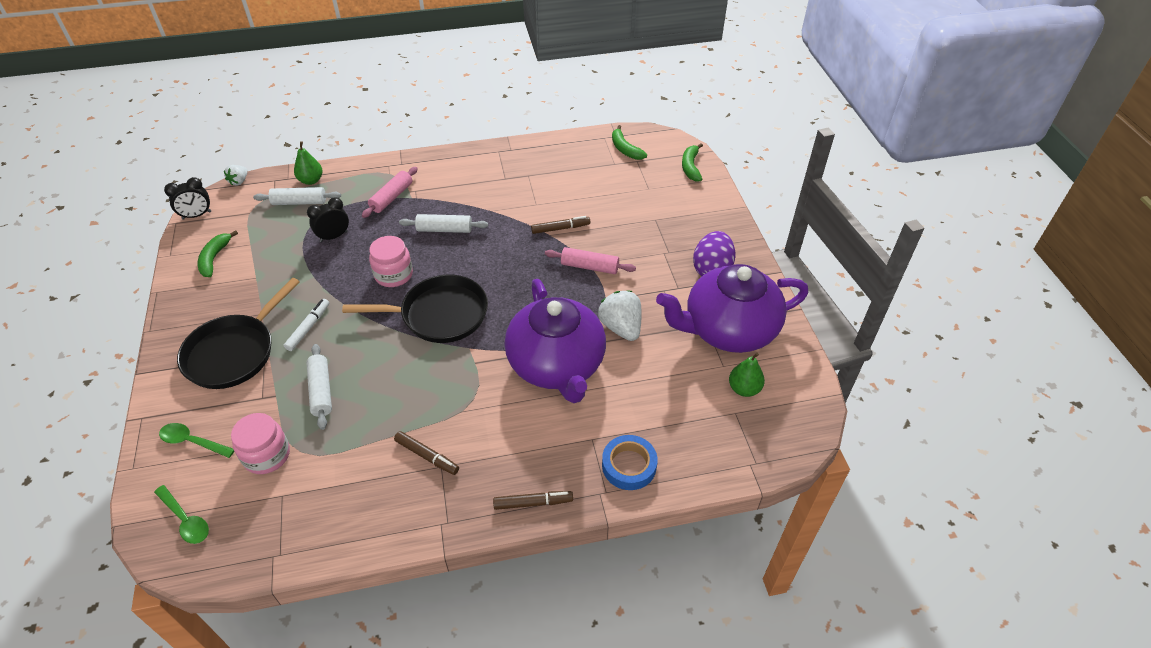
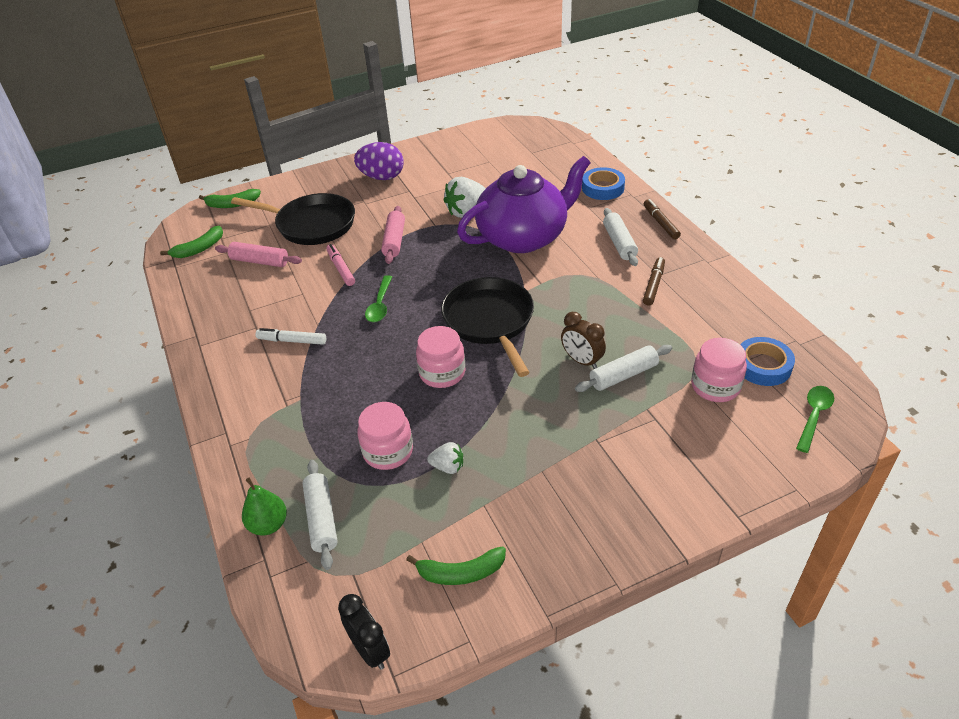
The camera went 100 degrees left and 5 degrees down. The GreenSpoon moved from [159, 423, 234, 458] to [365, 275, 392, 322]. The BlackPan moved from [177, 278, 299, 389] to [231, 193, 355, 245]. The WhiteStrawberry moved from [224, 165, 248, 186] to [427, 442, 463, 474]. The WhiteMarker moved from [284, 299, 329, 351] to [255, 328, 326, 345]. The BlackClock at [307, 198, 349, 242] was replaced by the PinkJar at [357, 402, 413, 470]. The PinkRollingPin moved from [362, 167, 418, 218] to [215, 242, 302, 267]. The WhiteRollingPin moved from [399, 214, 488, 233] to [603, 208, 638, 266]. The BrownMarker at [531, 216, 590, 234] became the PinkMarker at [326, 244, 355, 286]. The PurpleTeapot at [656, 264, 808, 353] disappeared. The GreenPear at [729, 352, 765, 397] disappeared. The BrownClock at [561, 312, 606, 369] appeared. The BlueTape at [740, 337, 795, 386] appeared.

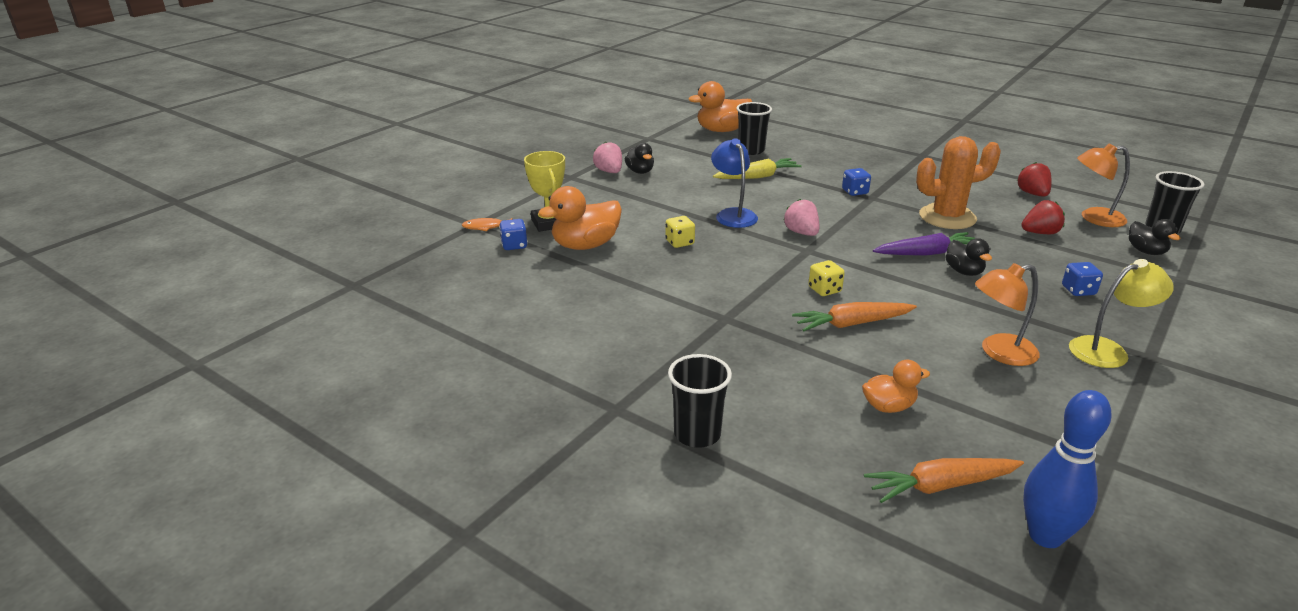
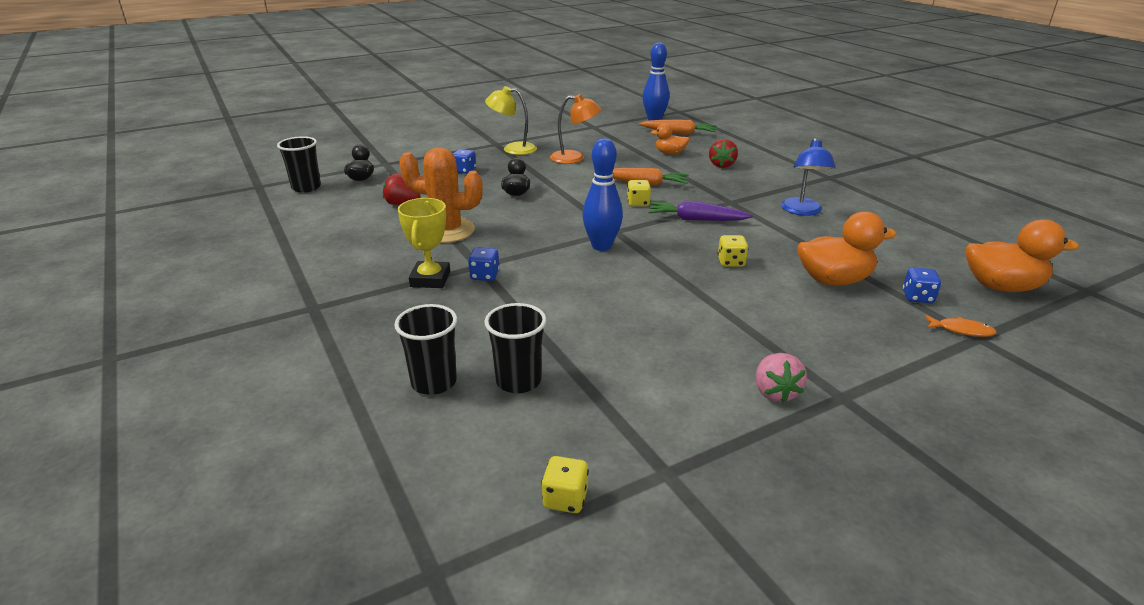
The camera went 155 degrees left and 0 degrees up. The YellowTrophy moved from [524, 151, 565, 232] to [398, 198, 450, 288]. The BlackDuck at [625, 143, 654, 174] disappeared. The BlackCup moved from [668, 354, 732, 448] to [394, 304, 457, 395]. The OrangeDuck moved from [688, 81, 752, 132] to [966, 219, 1079, 292]. The BlueLamp moved from [711, 138, 758, 228] to [781, 138, 836, 216]. The YellowCarrot at [713, 158, 802, 179] disappeared. The PinkStrawberry at [783, 199, 819, 236] was replaced by the BlueBowlingPin at [582, 138, 623, 251]. The PurpleCarrot moved from [873, 232, 975, 256] to [648, 200, 753, 221]. The RedStrawberry moved from [1017, 162, 1052, 197] to [709, 139, 738, 168]. The OrangeLamp at [1077, 143, 1130, 227] disappeared. The YellowDice at [541, 456, 589, 513] appeared.

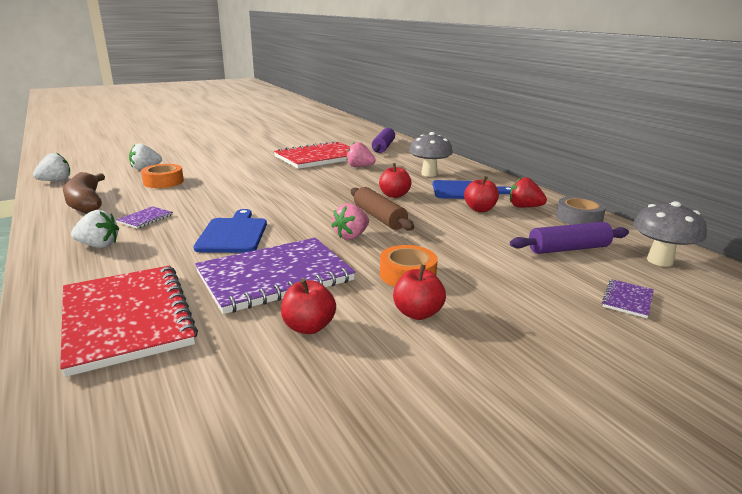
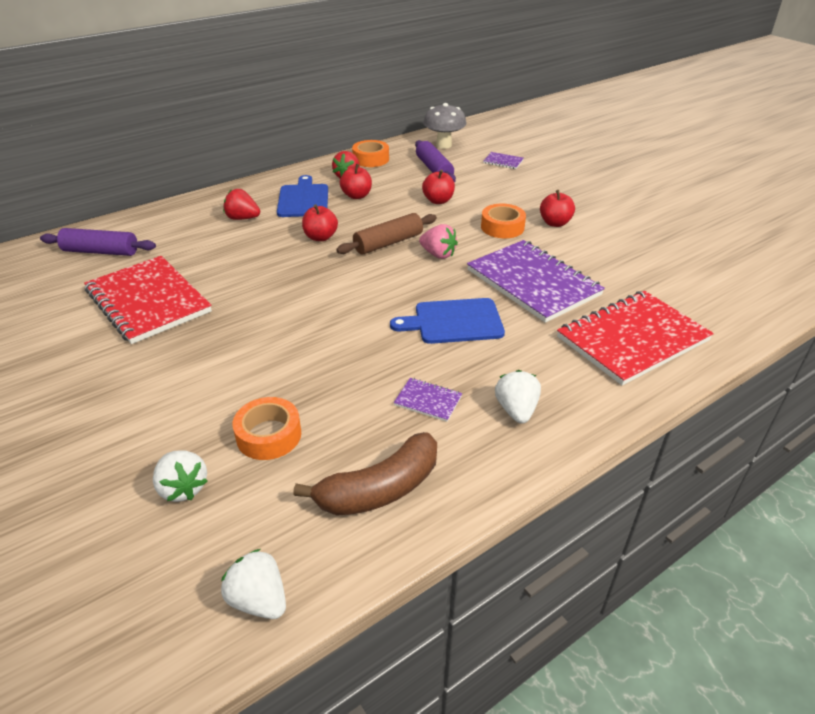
The camera went 95 degrees left and 15 degrees up. The RedApple moved from [281, 278, 336, 334] to [422, 170, 455, 204]. The PinkStrawberry at [346, 142, 376, 167] disappeared. The GreyMushroom at [409, 132, 453, 177] was replaced by the RedStrawberry at [223, 189, 260, 220]. The GreyTape at [556, 196, 606, 225] became the OrangeTape at [352, 140, 389, 167].

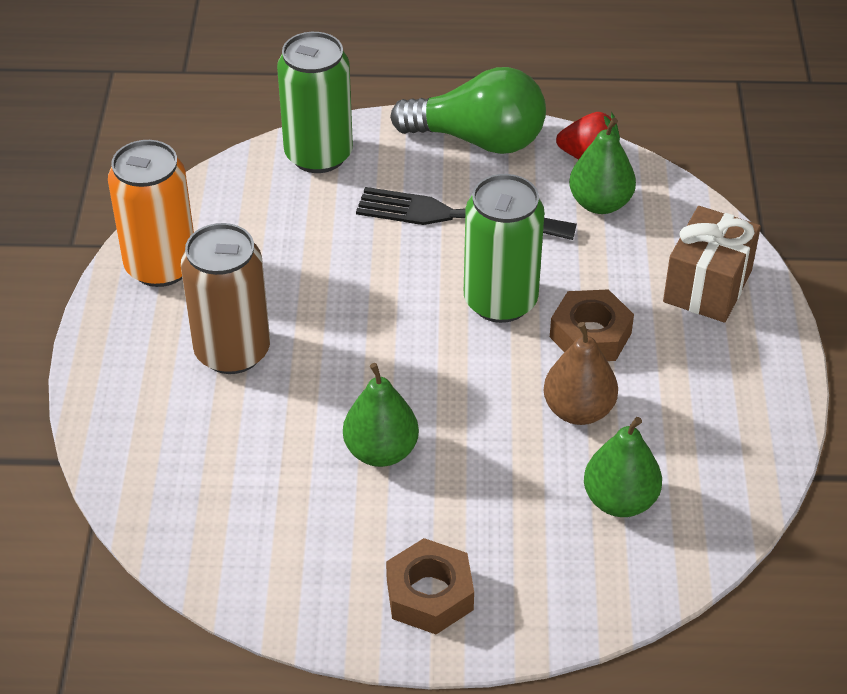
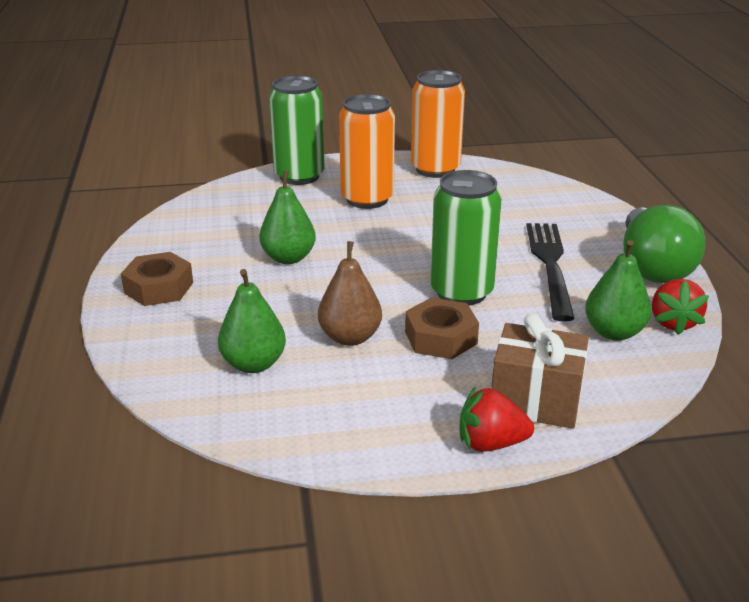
The camera went 80 degrees right and 15 degrees down. The BrownCan at [181, 223, 270, 374] became the OrangeCan at [339, 94, 395, 209]. The GreenCan moved from [277, 32, 353, 173] to [269, 75, 325, 185]. The RedStrawberry at [459, 386, 534, 452] appeared.

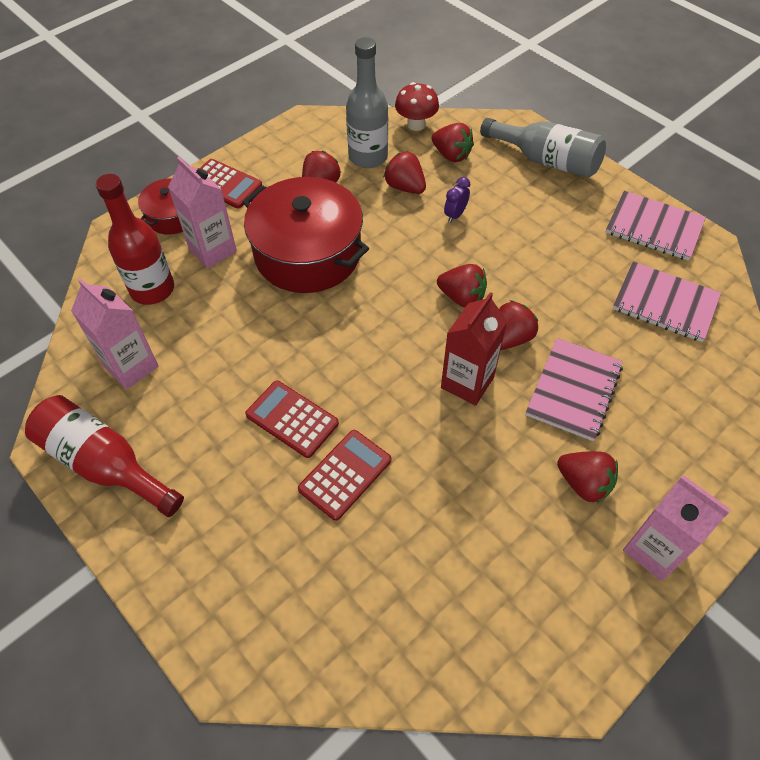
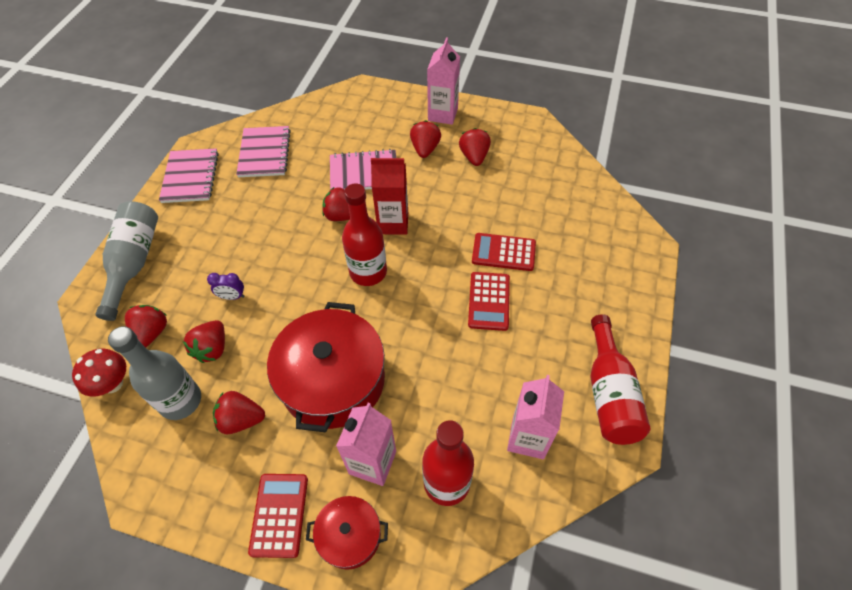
The camera went 120 degrees left and 0 degrees up. The RedStrawberry moved from [437, 264, 487, 307] to [459, 128, 491, 166]. The RedBottle at [342, 184, 387, 286] appeared.

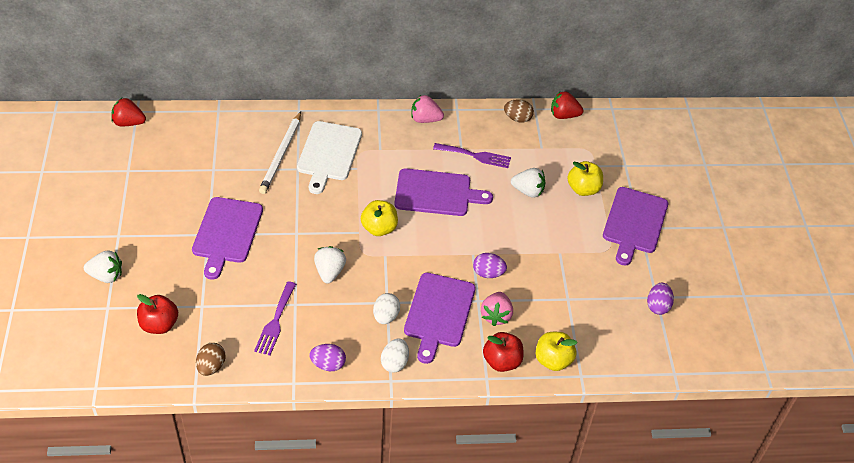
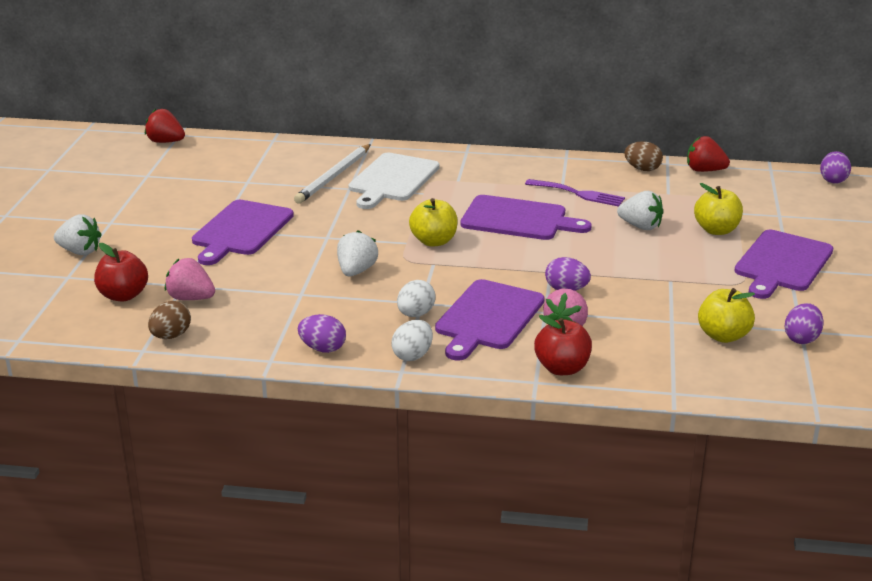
The camera went 15 degrees right and 20 degrees down. The PurpleFork at [254, 281, 296, 355] disappeared. The PinkStrawberry moved from [411, 95, 444, 123] to [165, 258, 215, 300]. The YellowApple moved from [536, 332, 577, 371] to [698, 288, 755, 343]. The PurpleEgg at [820, 151, 851, 184] appeared.

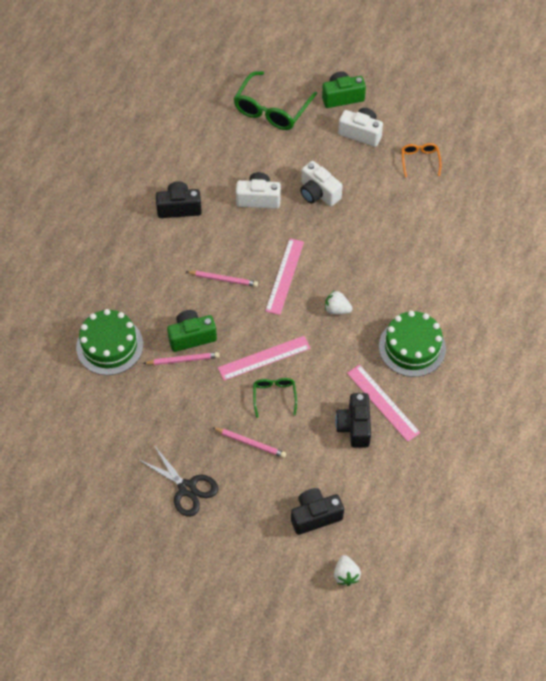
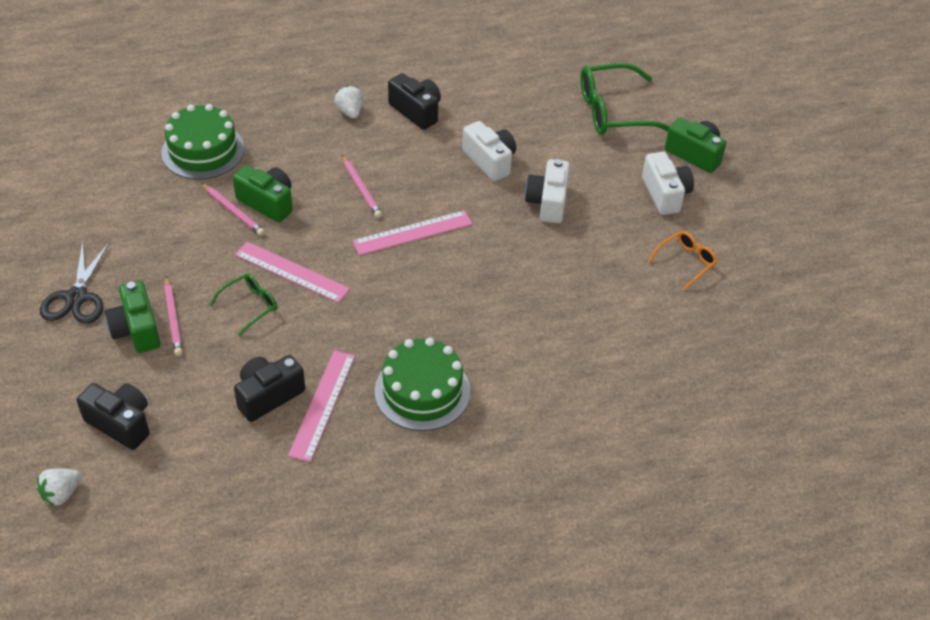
The camera went 50 degrees right and 10 degrees down. The WhiteStrawberry moved from [325, 291, 353, 314] to [334, 86, 363, 119]. The GreenCamera at [105, 280, 160, 353] appeared.

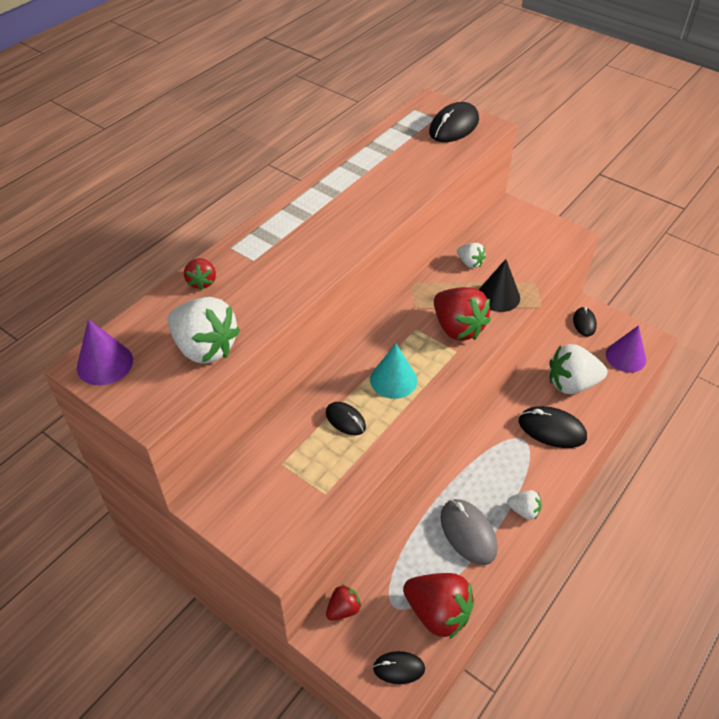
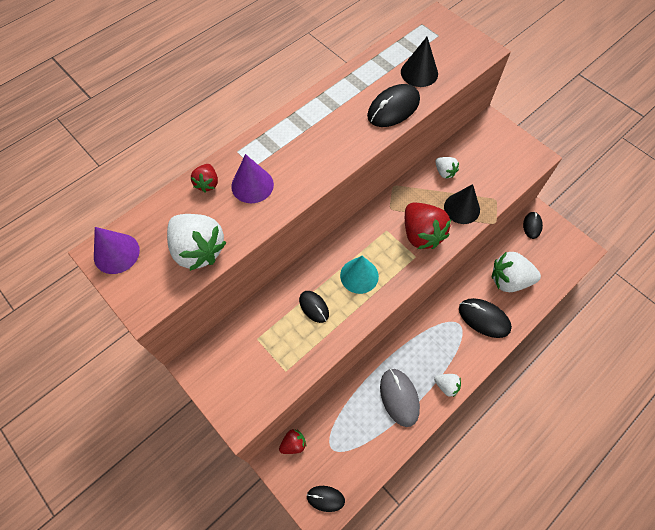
The camera went 10 degrees right and 15 degrees up. The RedStrawberry at [403, 573, 474, 639] disappeared. The BlackMouse moved from [429, 102, 479, 142] to [367, 84, 420, 127]. The PurpleCone moved from [606, 325, 646, 373] to [231, 154, 274, 203]. The BlackCone at [401, 37, 438, 87] appeared.

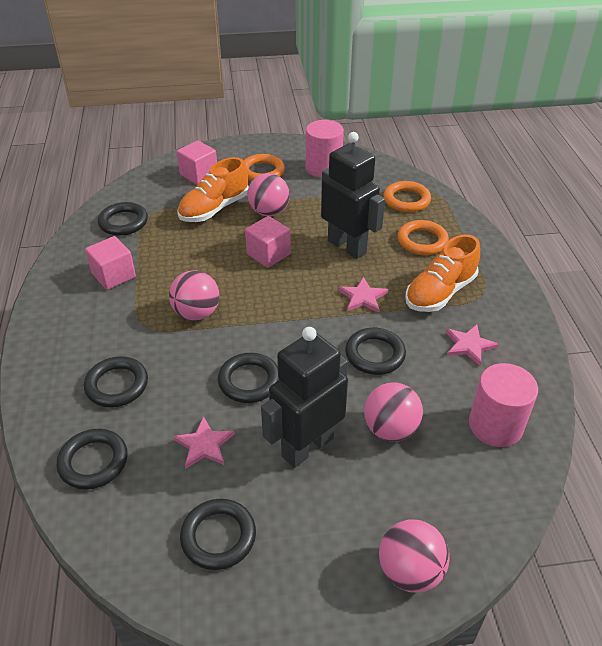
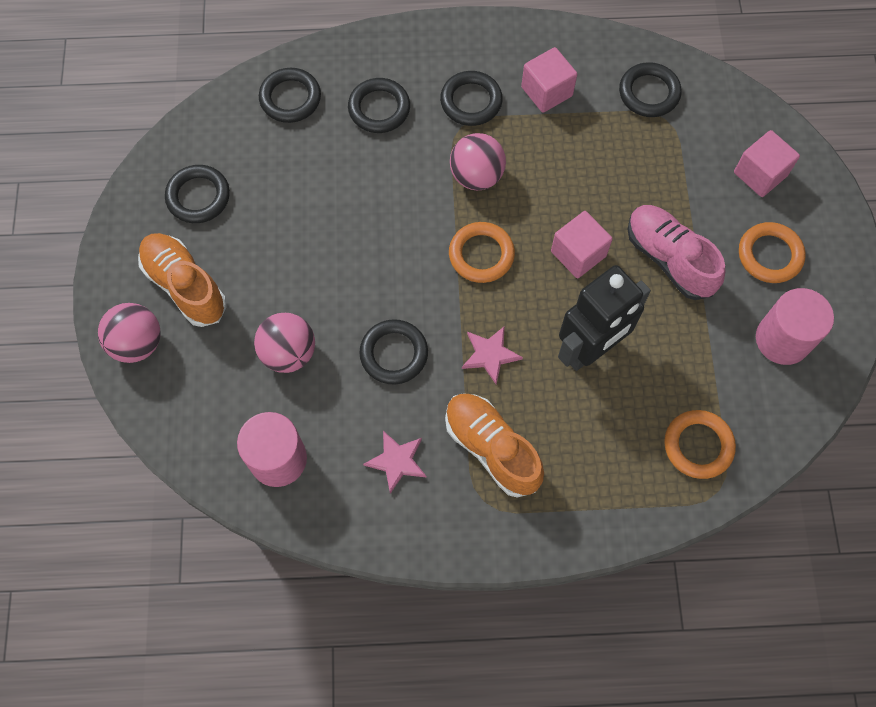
The camera went 95 degrees right and 25 degrees up. The PinkStar at [173, 416, 235, 469] disappeared. The OrangeShoe moved from [177, 157, 249, 222] to [138, 233, 227, 327]. The BlackRing moved from [218, 353, 279, 403] to [440, 71, 503, 126]. The PinkBall at [247, 173, 290, 216] was replaced by the PinkShoe at [628, 205, 725, 300]. The BlackRobot at [261, 327, 348, 468] disappeared. The OrangeRing moved from [397, 220, 449, 255] to [449, 222, 515, 283].

